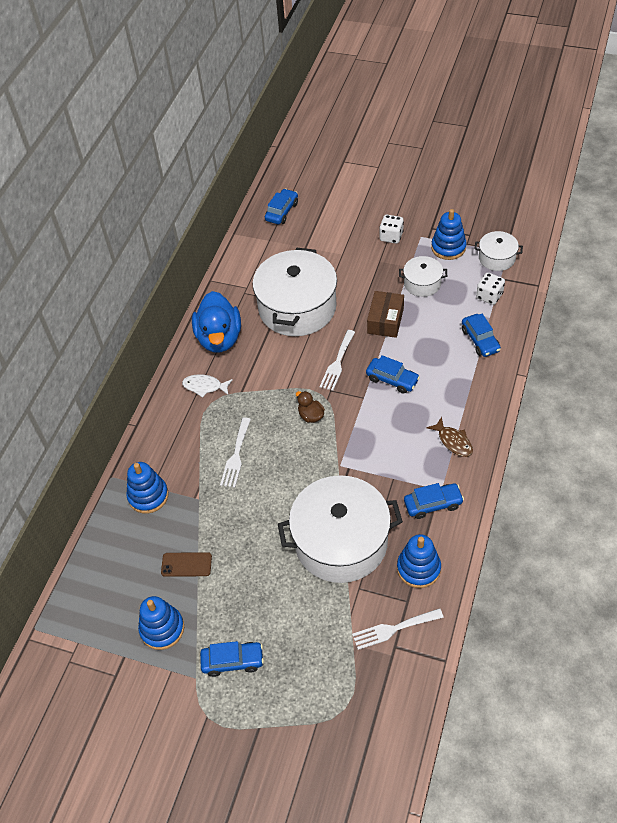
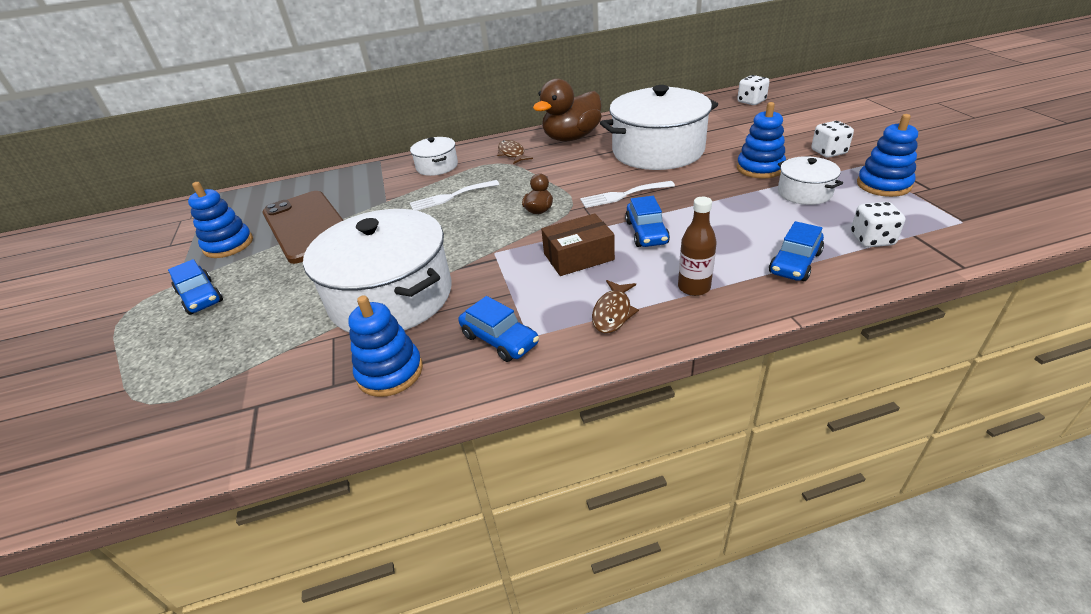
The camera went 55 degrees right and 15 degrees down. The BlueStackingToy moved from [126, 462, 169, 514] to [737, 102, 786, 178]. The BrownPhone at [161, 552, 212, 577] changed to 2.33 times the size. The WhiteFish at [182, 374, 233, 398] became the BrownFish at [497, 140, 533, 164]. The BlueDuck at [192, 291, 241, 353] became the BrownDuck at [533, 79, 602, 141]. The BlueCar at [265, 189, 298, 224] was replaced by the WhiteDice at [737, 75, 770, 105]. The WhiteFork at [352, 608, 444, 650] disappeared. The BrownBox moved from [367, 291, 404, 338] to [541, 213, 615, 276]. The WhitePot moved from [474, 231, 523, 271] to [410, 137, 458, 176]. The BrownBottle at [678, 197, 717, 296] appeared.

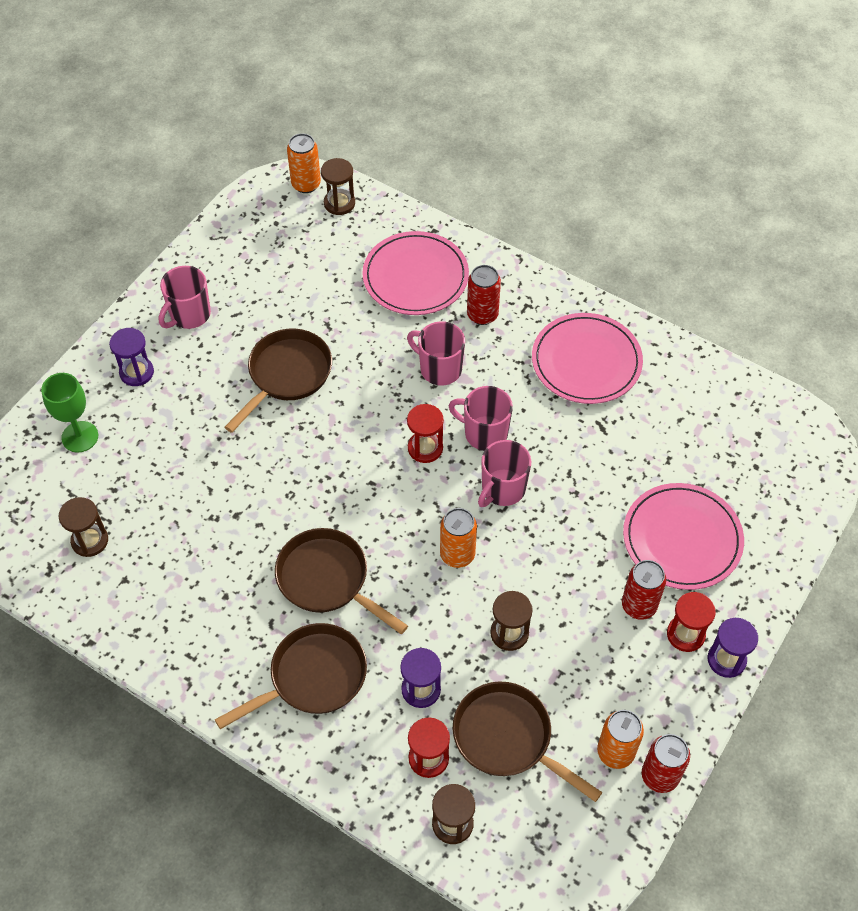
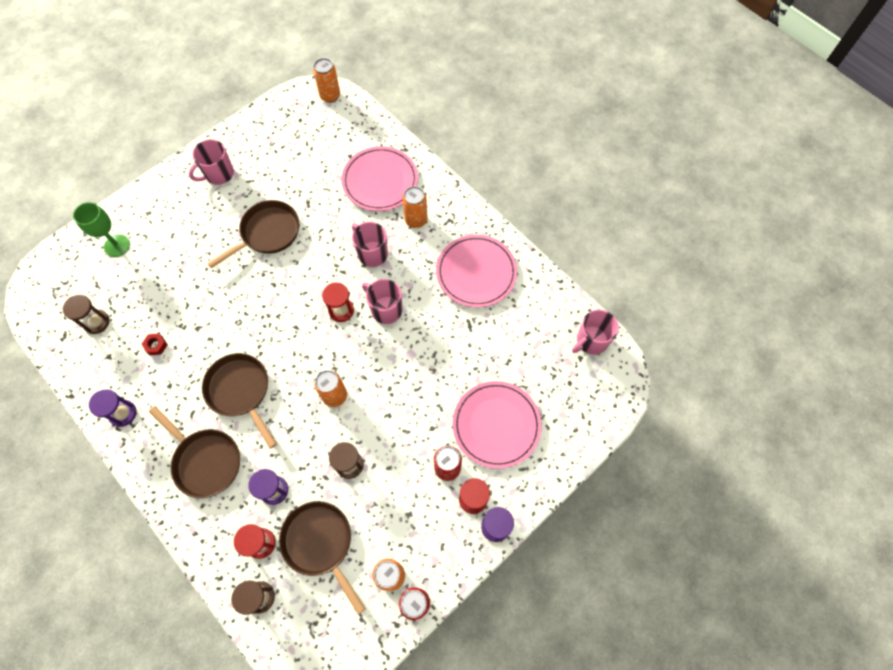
The camera went 15 degrees right and 10 degrees up. The PurpleHourglass moved from [109, 328, 154, 386] to [89, 389, 136, 427]. The BrownPan at [215, 623, 367, 729] turned 60 degrees clockwise. The BrownHourglass at [321, 158, 355, 215] disappeared. The RedCan at [467, 265, 501, 325] became the OrangeCan at [402, 186, 428, 228]. The PinkMug moved from [478, 440, 531, 507] to [572, 310, 619, 355]. The RedNut at [142, 333, 167, 355] appeared.

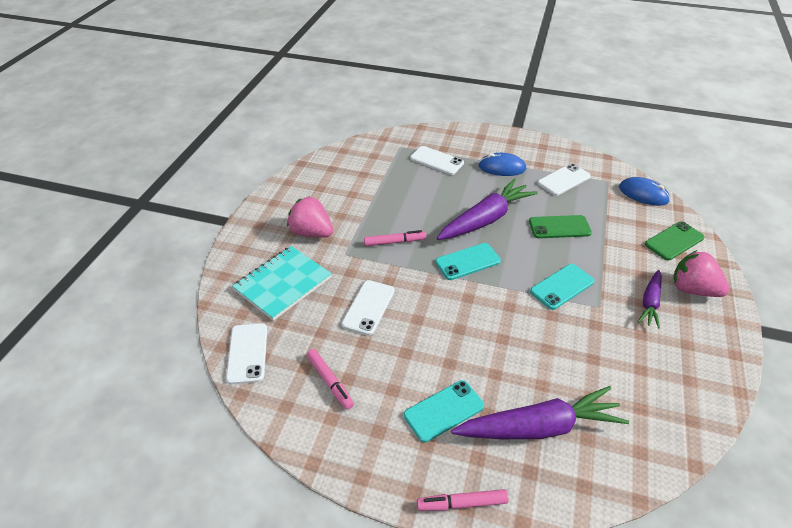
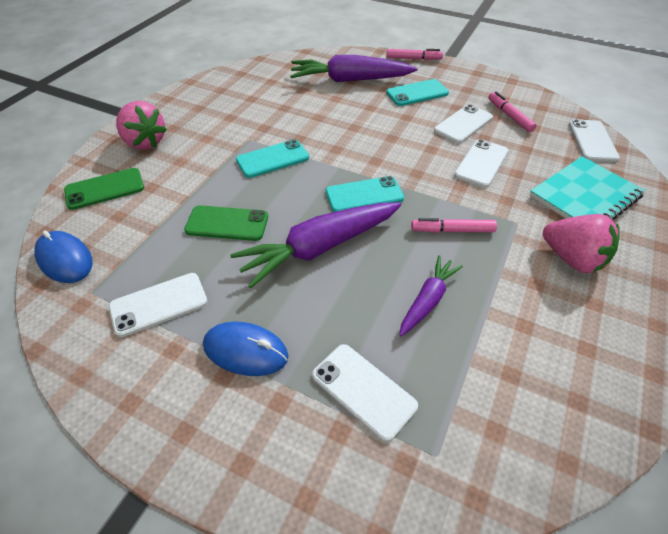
The camera went 170 degrees left and 5 degrees up. The PurpleCarrot moved from [638, 270, 662, 329] to [399, 255, 463, 336]. The WhitePhone at [434, 104, 493, 143] appeared.

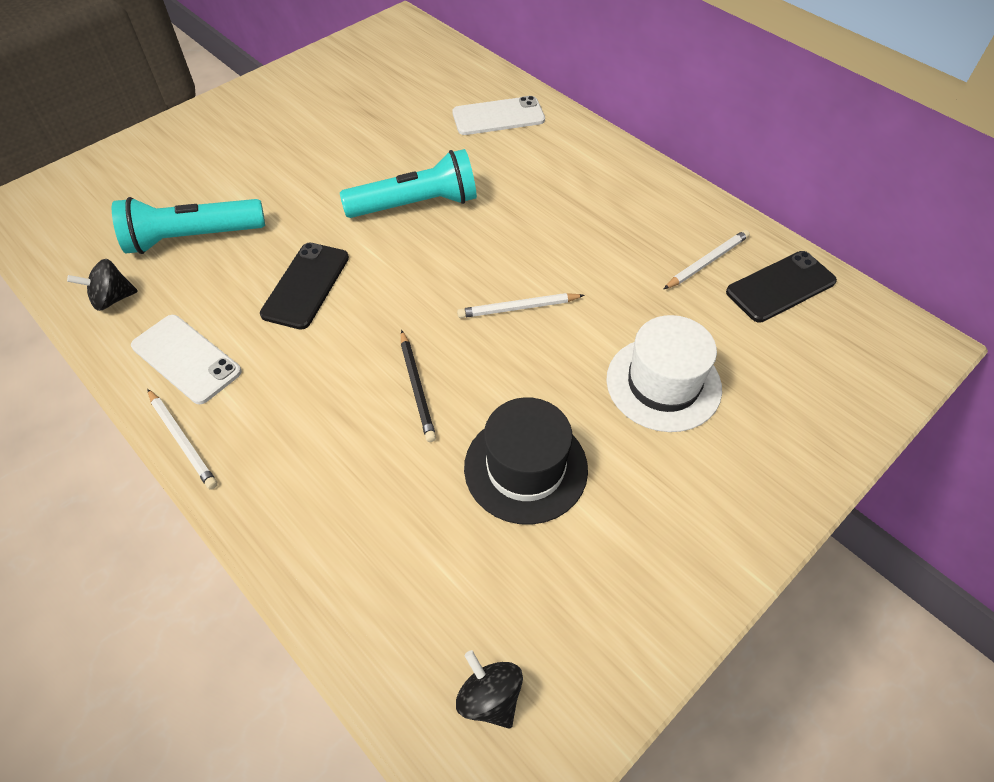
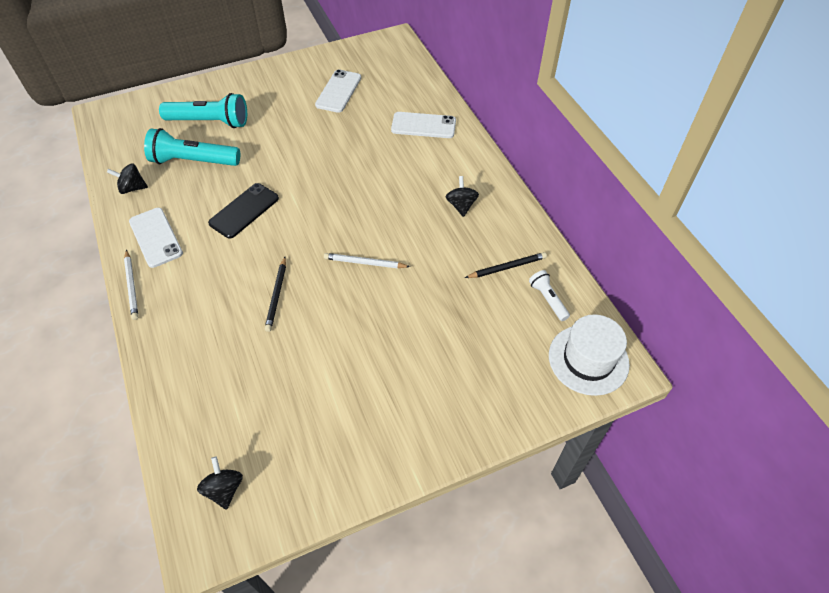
The camera went 20 degrees right and 0 degrees up. The TurquoiseFlashlight moved from [340, 149, 477, 218] to [159, 93, 247, 128]. The BlackHat at [464, 397, 588, 525] disappeared. The WhiteHat moved from [606, 315, 722, 432] to [549, 314, 630, 396]. The WhitePencil at [664, 230, 750, 289] became the BlackPencil at [465, 252, 547, 278]. The BlackPhone at [726, 251, 837, 323] was replaced by the WhiteFlashlight at [529, 270, 570, 321]. The WhitePhone at [315, 69, 361, 113] appeared. The BlackSpinningTop at [446, 176, 479, 217] appeared.

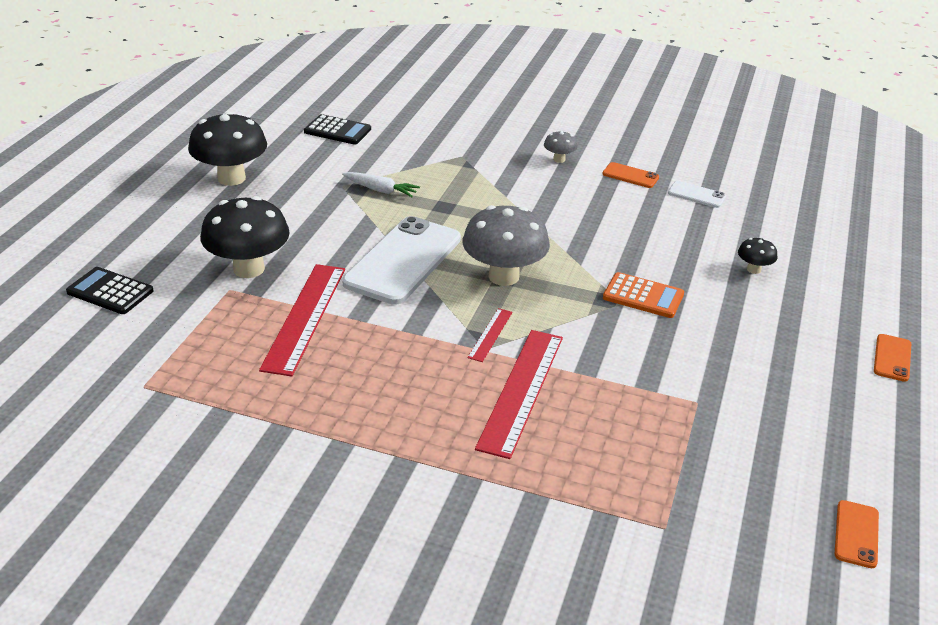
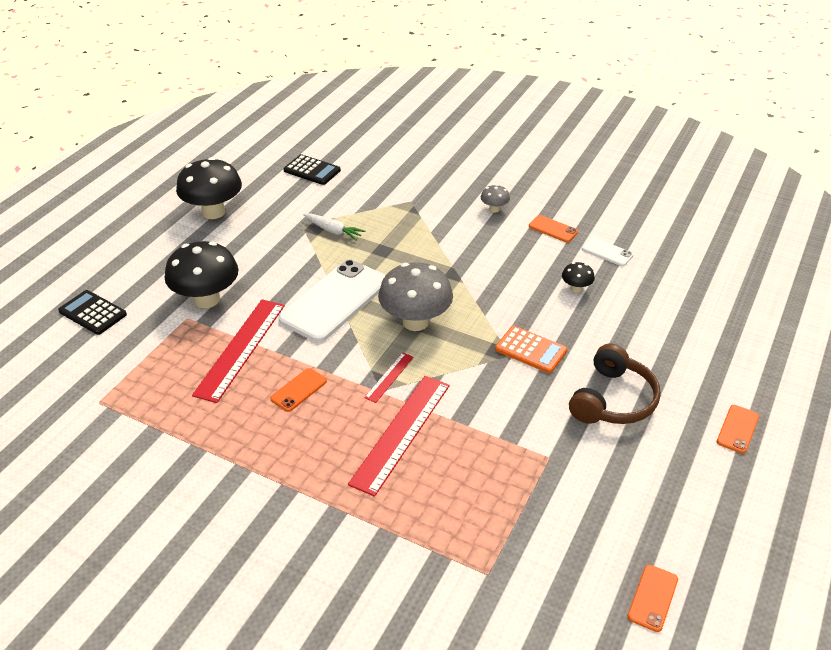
The camera went 10 degrees right and 5 degrees up. The BlackMushroom moved from [738, 238, 777, 274] to [562, 262, 595, 293]. The OrangePhone at [270, 368, 327, 412] appeared. The BrownHeadphones at [569, 344, 661, 424] appeared.

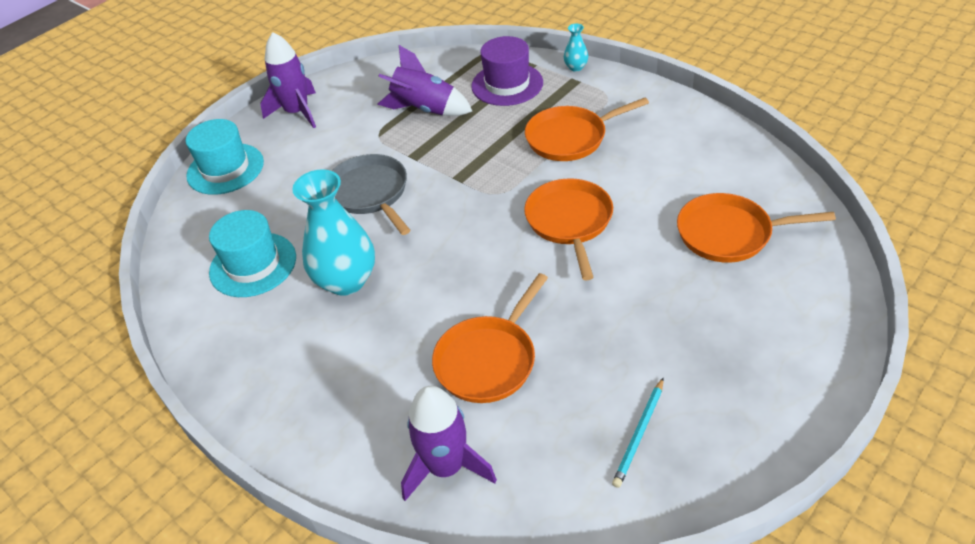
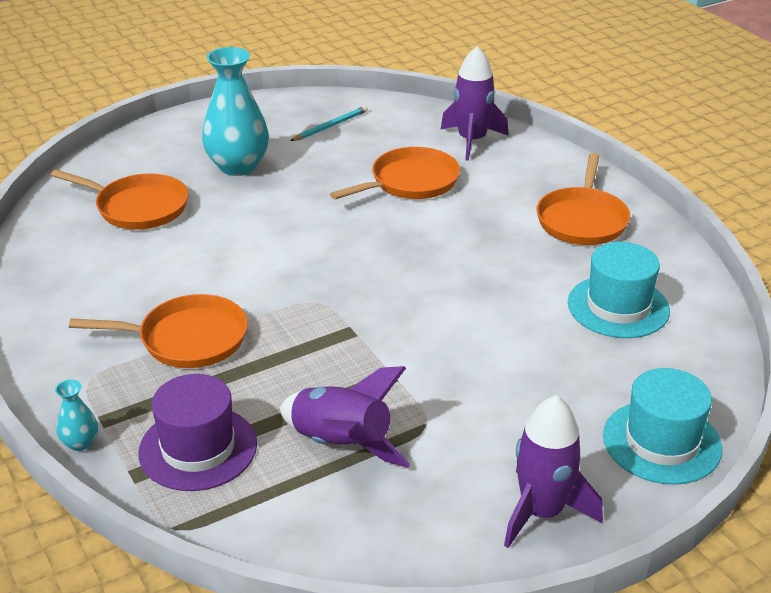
The camera went 165 degrees left and 10 degrees down. The TurquoiseVase moved from [292, 169, 375, 296] to [202, 47, 269, 176]. The GreyPan at [332, 154, 411, 235] disappeared. The OrangePan moved from [524, 178, 613, 281] to [536, 153, 630, 245].

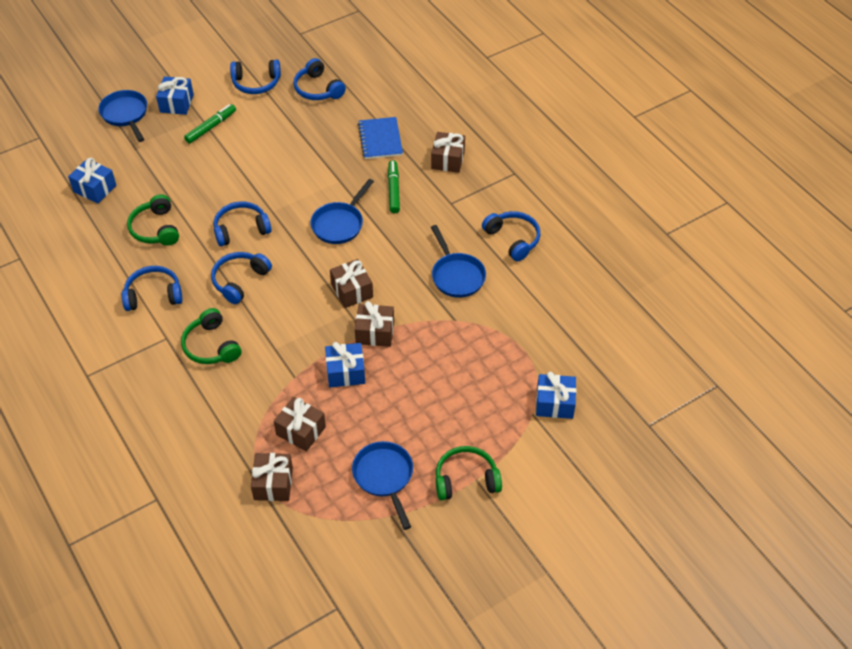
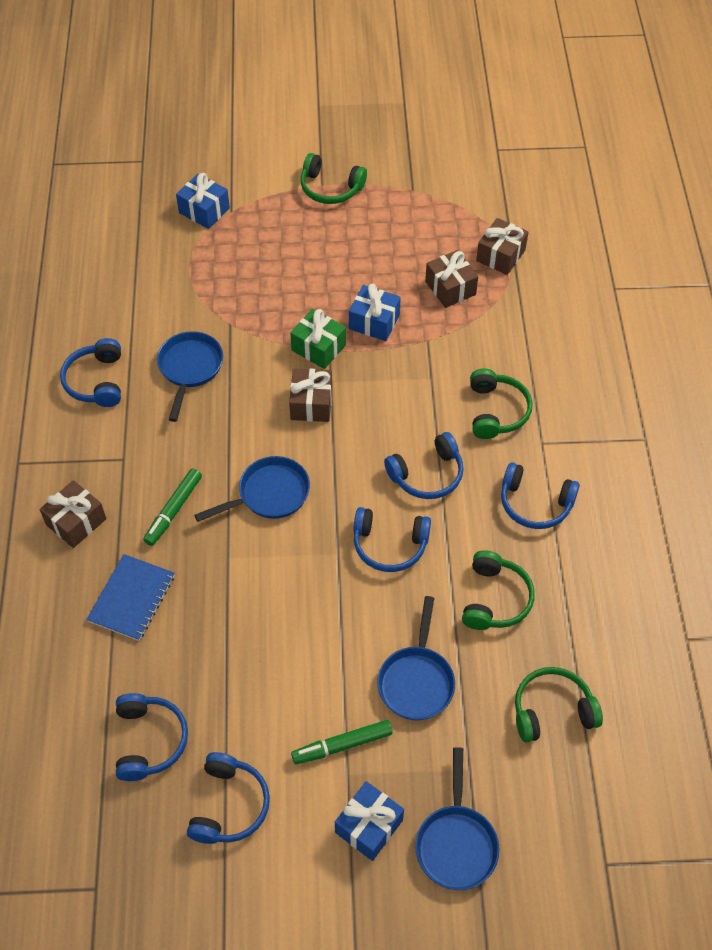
The camera went 150 degrees left and 5 degrees up. The BlueGift at [68, 157, 117, 204] was replaced by the GreenHeadphones at [515, 667, 603, 742]. The BlueHeadphones at [230, 60, 281, 94] turned 75 degrees clockwise. The BluePan moved from [352, 441, 413, 530] to [377, 596, 455, 720]. The BrownGift at [355, 301, 394, 347] became the GreenGift at [290, 309, 346, 369].

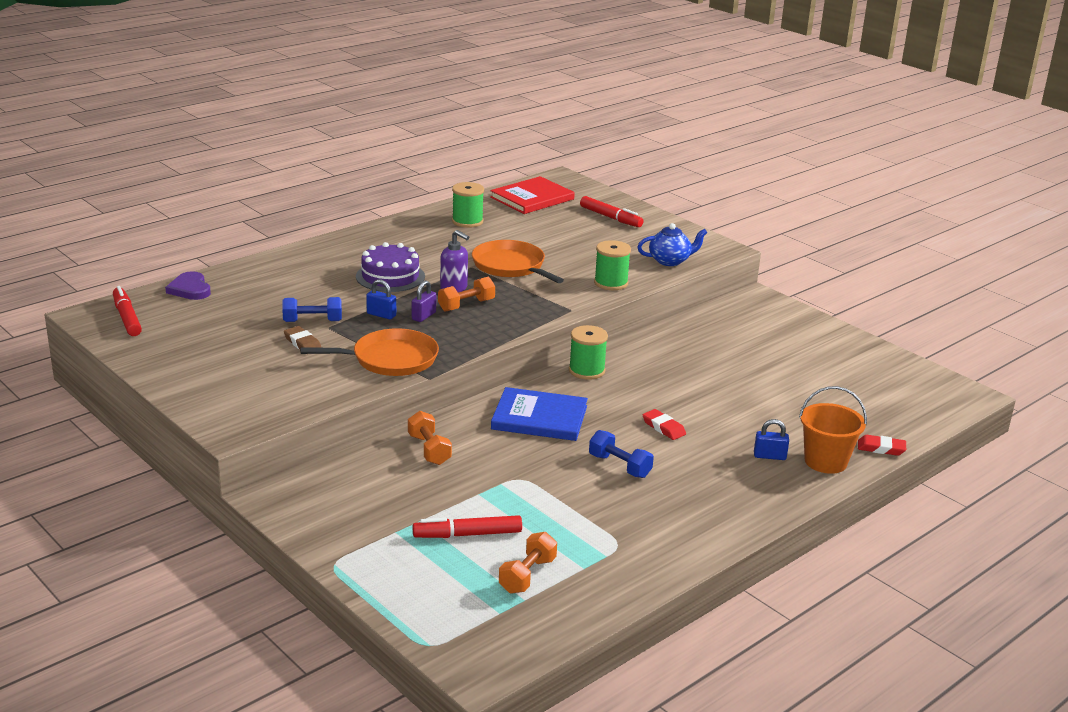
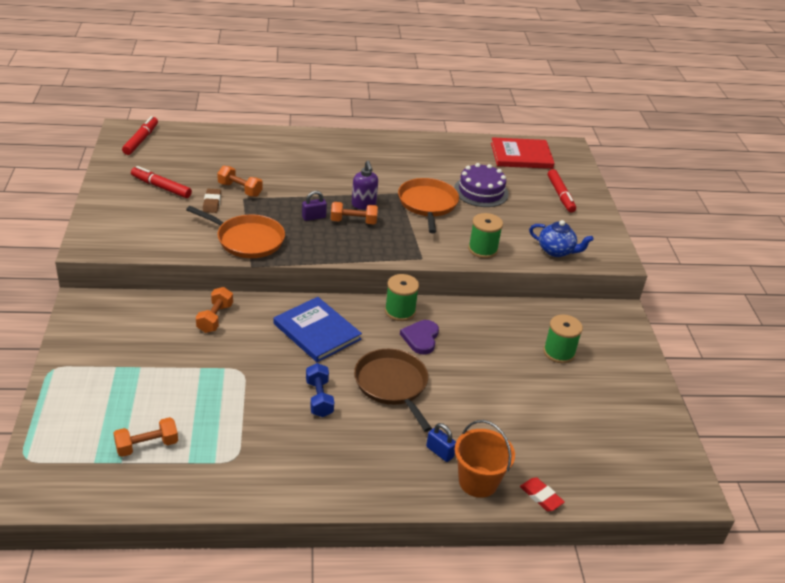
The camera went 35 degrees right and 10 degrees up. The PurpleHeart moved from [165, 271, 211, 300] to [400, 320, 439, 355]. The BlueDumbbell at [282, 297, 342, 322] became the OrangeDumbbell at [217, 166, 263, 197]. The PurpleCake moved from [356, 242, 425, 292] to [454, 163, 509, 207]. The BluePadlock at [366, 279, 396, 319] disappeared. The RedMarker moved from [413, 515, 522, 538] to [131, 166, 192, 198]. The GreenSpool moved from [452, 182, 484, 228] to [543, 315, 583, 363]. The RedEraser at [643, 409, 686, 440] was replaced by the BrownPan at [354, 349, 432, 432].

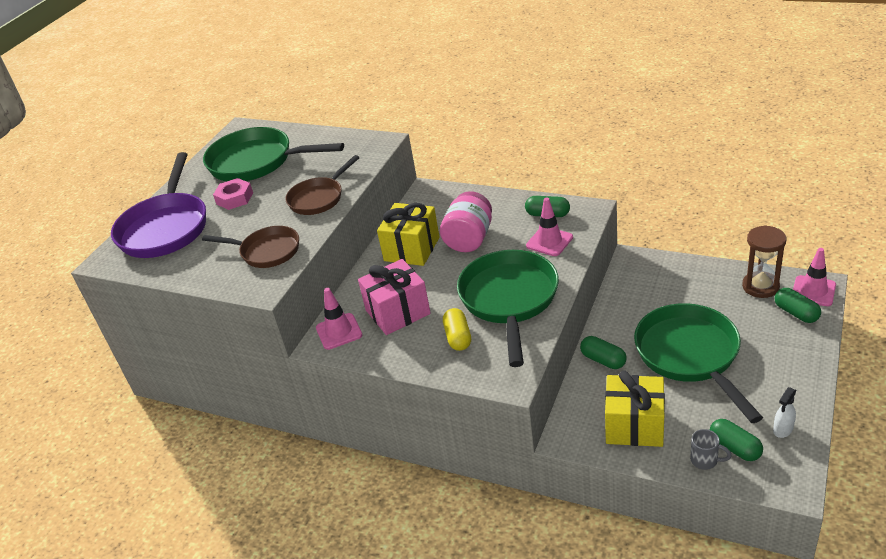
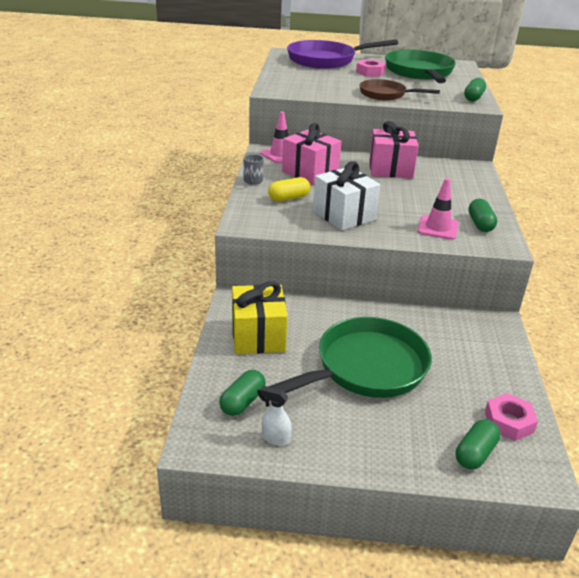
The camera went 65 degrees right and 5 degrees down. The BrownPan at [202, 226, 299, 268] disappeared. The YellowGift at [377, 203, 439, 266] became the PinkGift at [369, 121, 419, 178]. The PinkJar at [440, 191, 492, 252] disappeared. The GreenPan at [457, 250, 559, 367] was replaced by the WhiteGift at [313, 161, 380, 231]. The GreenCapsule moved from [580, 336, 627, 369] to [464, 78, 486, 101]. The GreyMug moved from [690, 429, 732, 470] to [244, 154, 264, 185]. The BrownHourglass at [742, 225, 786, 298] was replaced by the PinkNut at [485, 393, 538, 441]. The PinkTrafficCone at [793, 248, 836, 306] disappeared.

